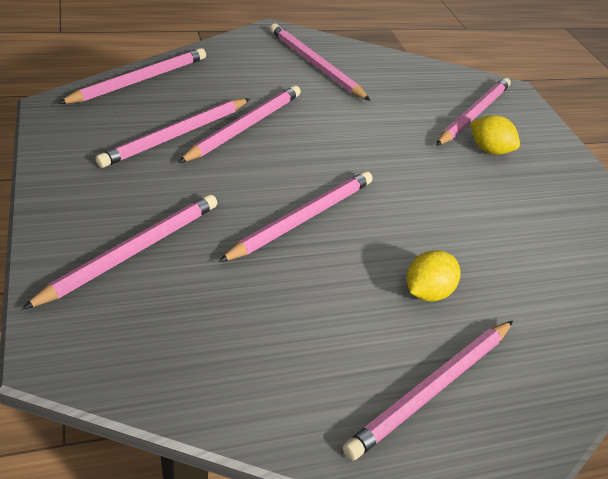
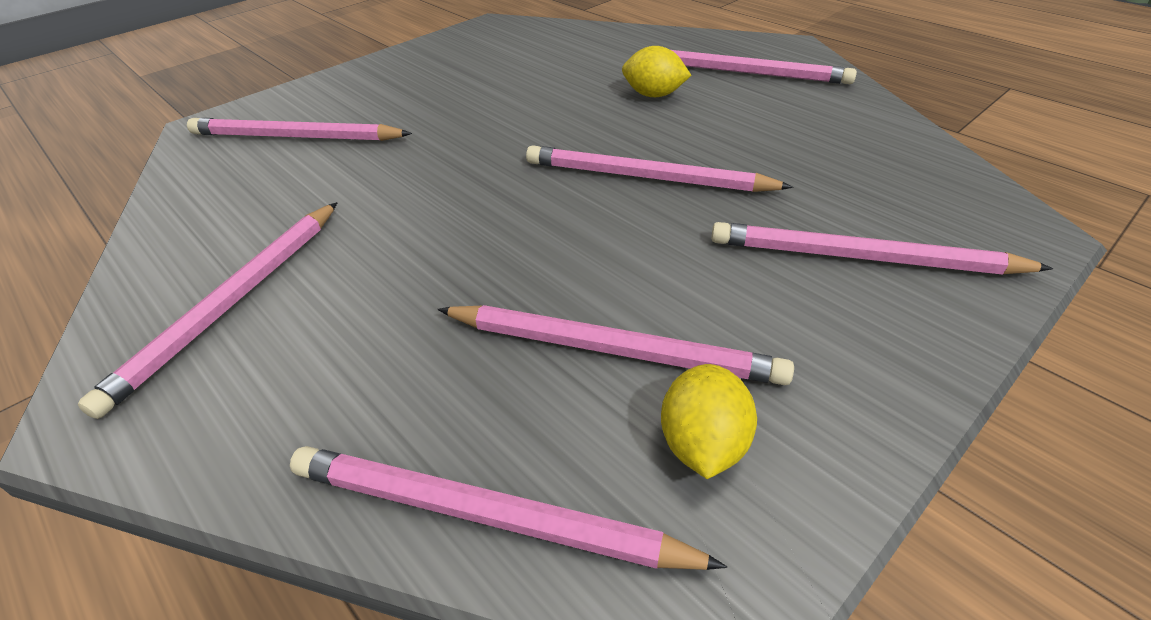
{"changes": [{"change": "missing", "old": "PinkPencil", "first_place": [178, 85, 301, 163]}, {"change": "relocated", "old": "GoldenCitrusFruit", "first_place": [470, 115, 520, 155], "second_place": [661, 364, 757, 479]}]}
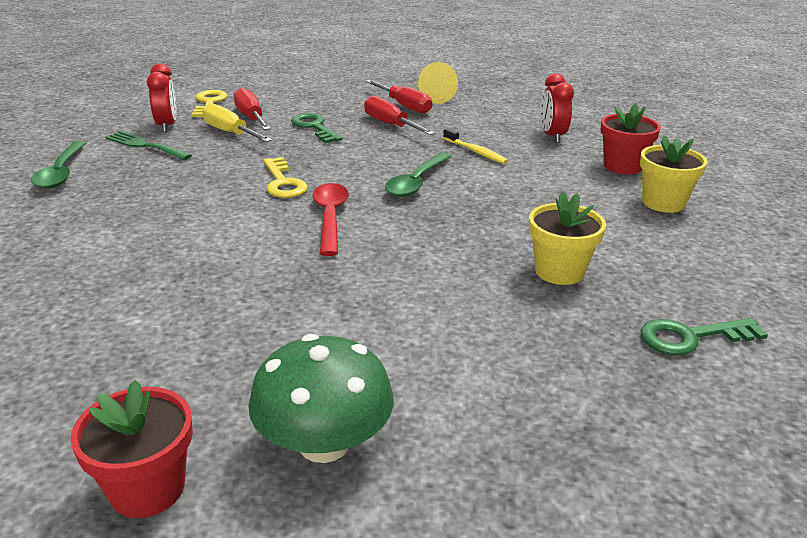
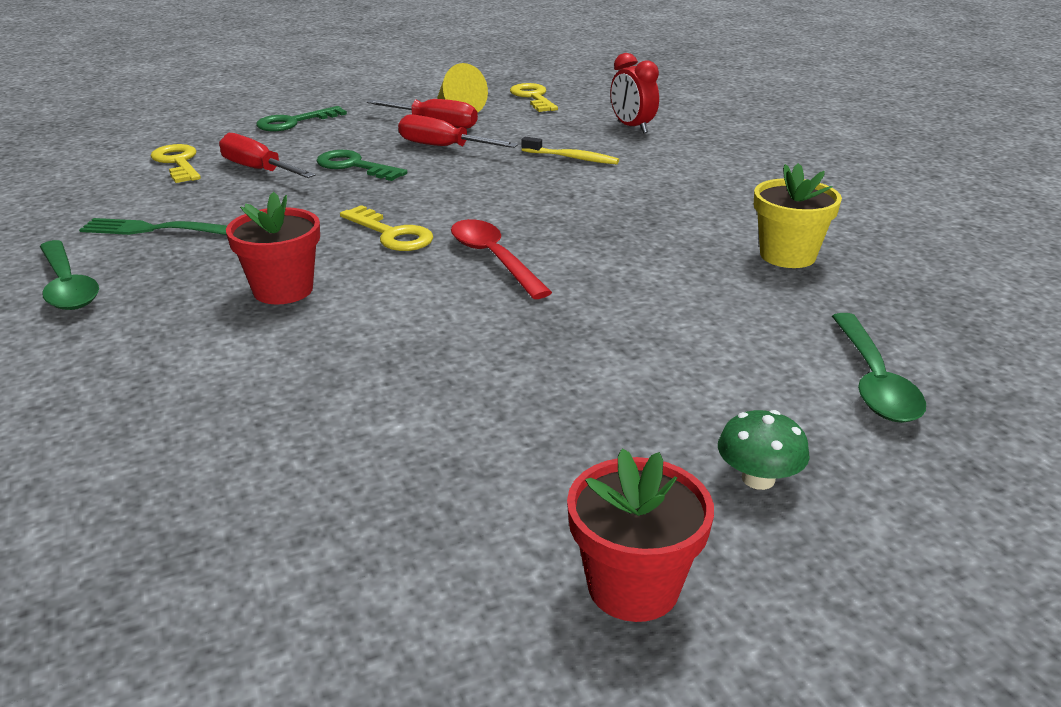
{"changes": [{"change": "missing", "old": "CrimsonClock", "first_place": [147, 63, 177, 132]}, {"change": "missing", "old": "GoldenFlatScrewdriver", "first_place": [202, 103, 272, 142]}, {"change": "missing", "old": "GoldenPlantPot", "first_place": [640, 135, 708, 213]}, {"change": "appeared", "new": "GoldenKey", "second_place": [510, 83, 558, 112]}, {"change": "relocated", "old": "EmeraldTablespoon", "first_place": [385, 152, 452, 197], "second_place": [832, 313, 926, 423]}, {"change": "relocated", "old": "CrimsonPlantPot", "first_place": [600, 103, 661, 175], "second_place": [226, 192, 320, 304]}, {"change": "relocated", "old": "EmeraldKey", "first_place": [641, 318, 768, 355], "second_place": [256, 106, 347, 131]}, {"change": "size", "old": "EmeraldMushroom", "first_place": [248, 334, 394, 463], "second_place": [718, 410, 810, 490], "factor": 0.54}]}
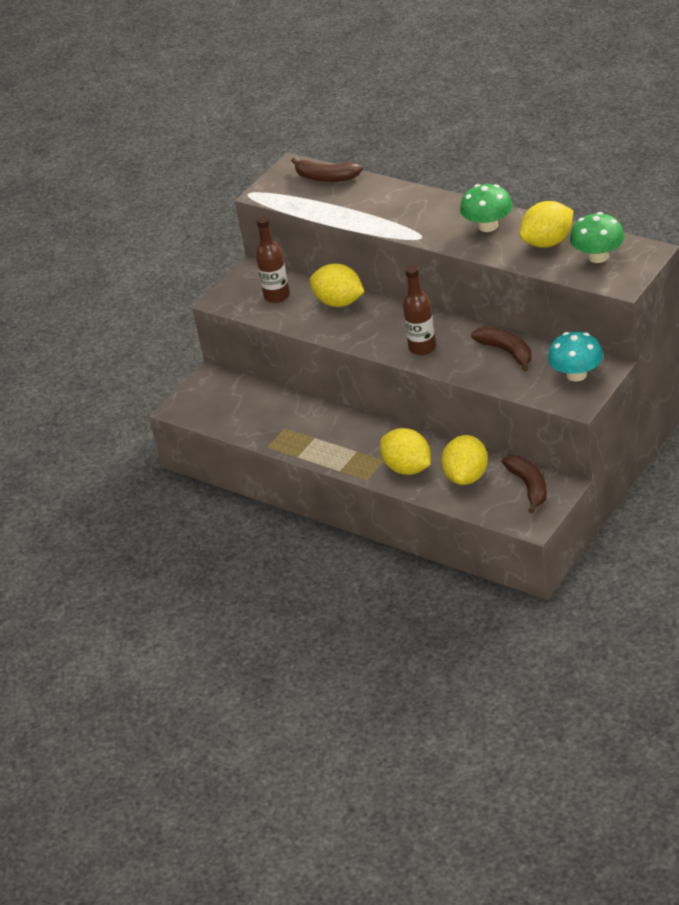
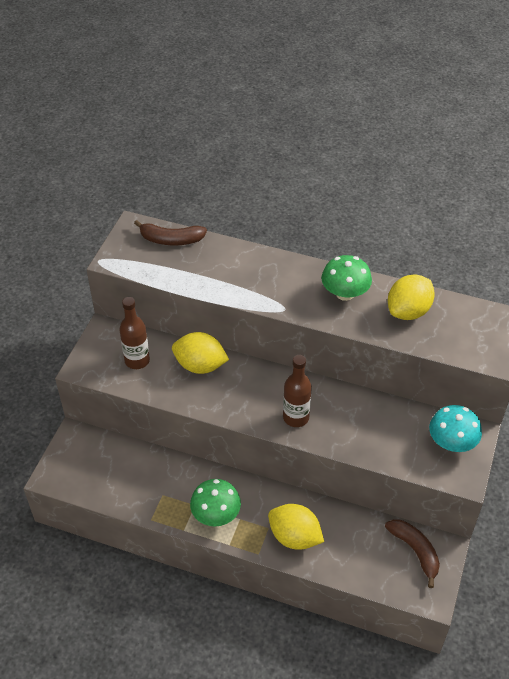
{"changes": [{"change": "missing", "old": "GoldenCitrusFruit", "first_place": [441, 435, 488, 485]}, {"change": "missing", "old": "DarkBrownToyBanana", "first_place": [471, 327, 531, 371]}, {"change": "relocated", "old": "EmeraldMushroom", "first_place": [570, 212, 625, 263], "second_place": [190, 479, 241, 526]}]}
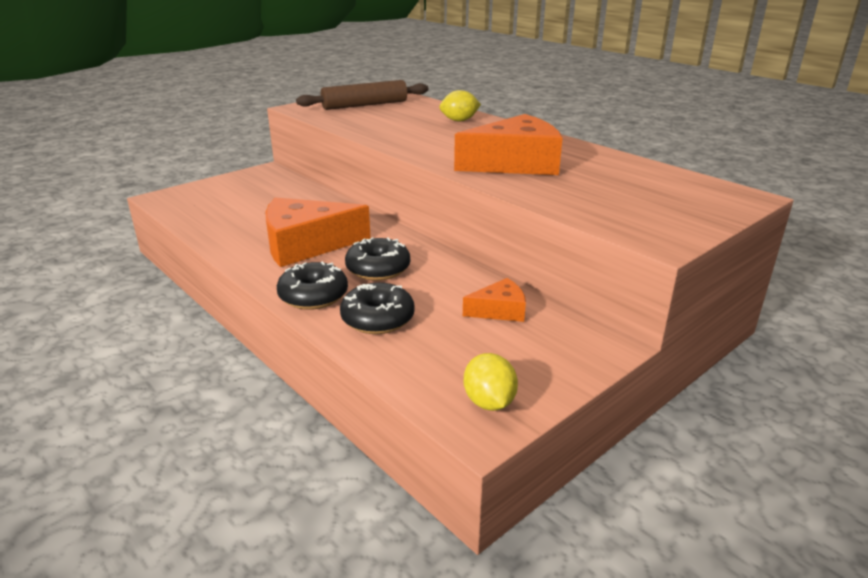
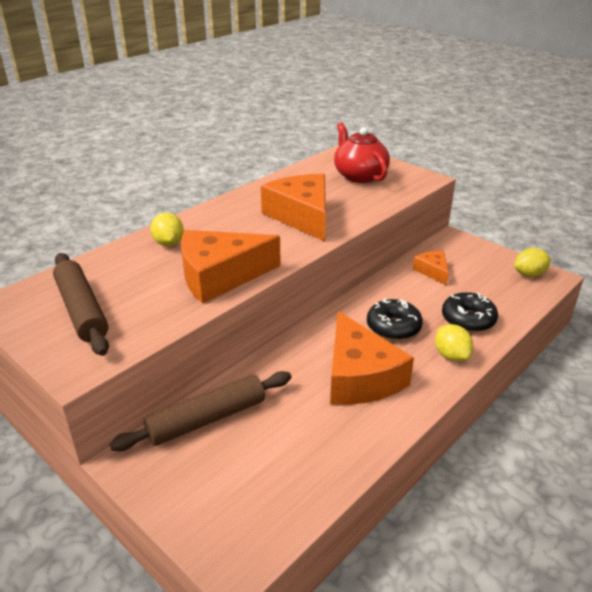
{"changes": [{"change": "appeared", "new": "DarkBrownPastryRoller", "second_place": [109, 371, 292, 451]}, {"change": "appeared", "new": "BrightOrangeCheeseWedge", "second_place": [181, 230, 281, 304]}, {"change": "appeared", "new": "CrimsonChinaTeapot", "second_place": [334, 122, 390, 183]}, {"change": "exchanged", "old": "JetBlackDonut", "new": "GoldenCitrusFruit", "first_place": [277, 261, 348, 310], "second_place": [435, 324, 473, 362]}]}
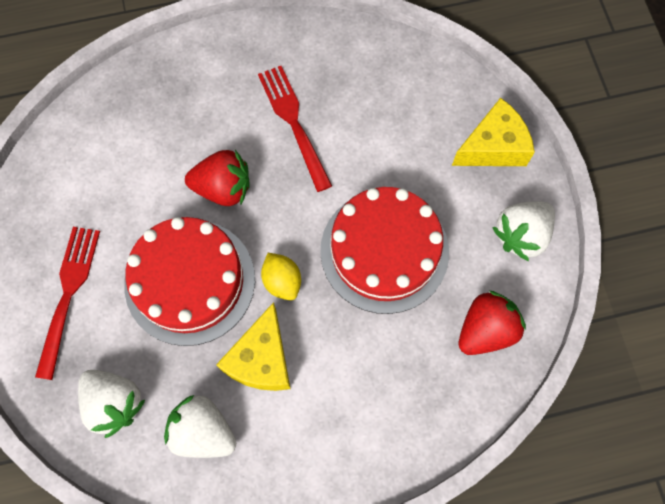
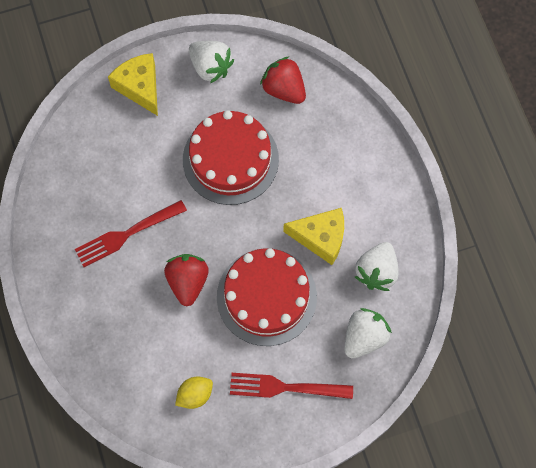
{"changes": [{"change": "relocated", "old": "GoldenCitrusFruit", "first_place": [261, 253, 301, 300], "second_place": [175, 377, 213, 409]}]}
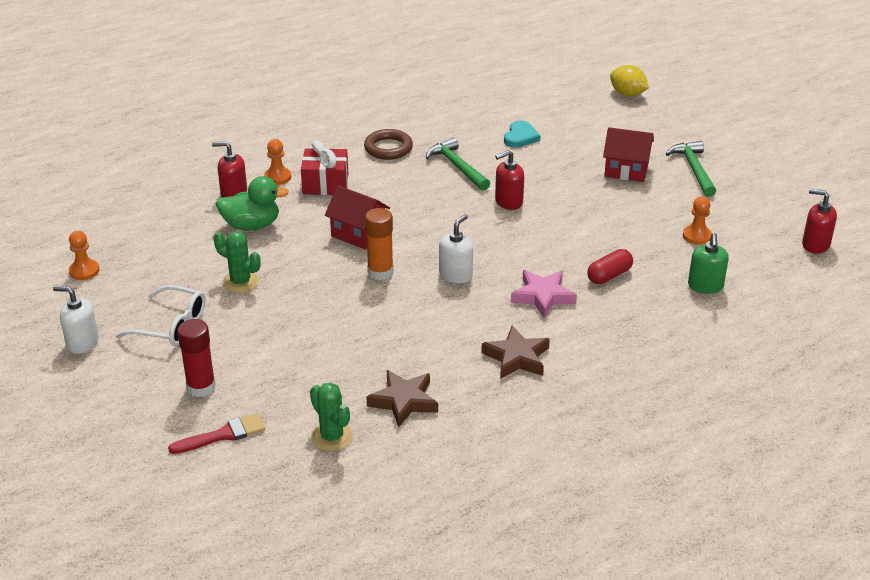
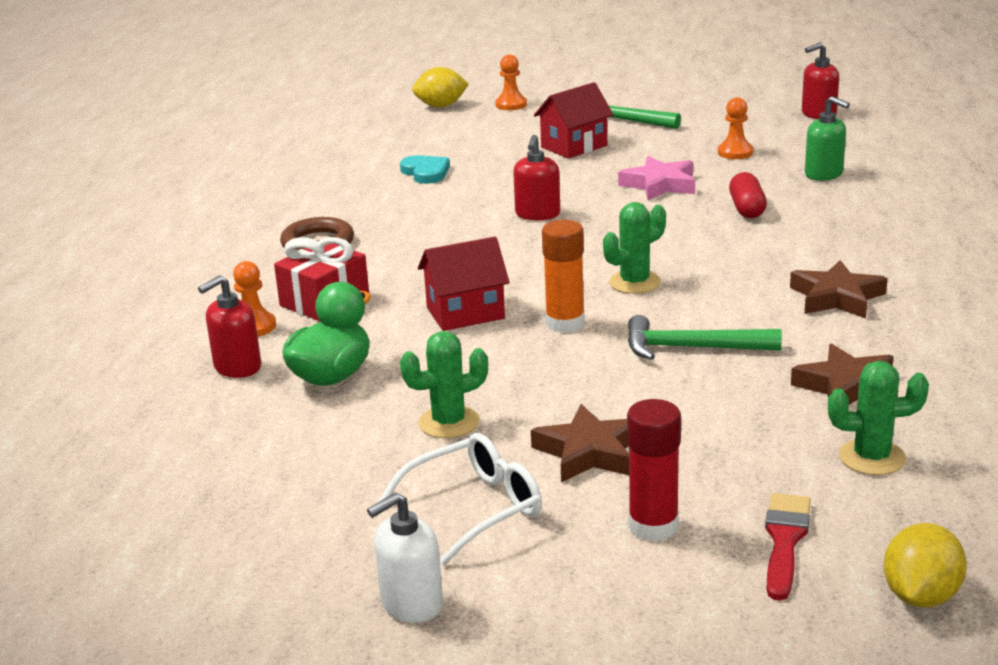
{"changes": [{"change": "appeared", "new": "DarkBrownFivePointedStar", "second_place": [531, 404, 629, 482]}, {"change": "appeared", "new": "GoldenCitrusFruit", "second_place": [884, 523, 967, 608]}, {"change": "relocated", "old": "BrightOrangePawn", "first_place": [69, 231, 99, 280], "second_place": [495, 55, 527, 110]}, {"change": "relocated", "old": "EmeraldClawHammer", "first_place": [426, 138, 490, 191], "second_place": [628, 315, 782, 360]}, {"change": "relocated", "old": "PinkFivePointedStar", "first_place": [511, 270, 577, 318], "second_place": [618, 156, 695, 200]}, {"change": "exchanged", "old": "PureWhiteSoapPump", "new": "EmeraldPricklyPlant", "first_place": [439, 214, 473, 283], "second_place": [603, 202, 666, 294]}]}
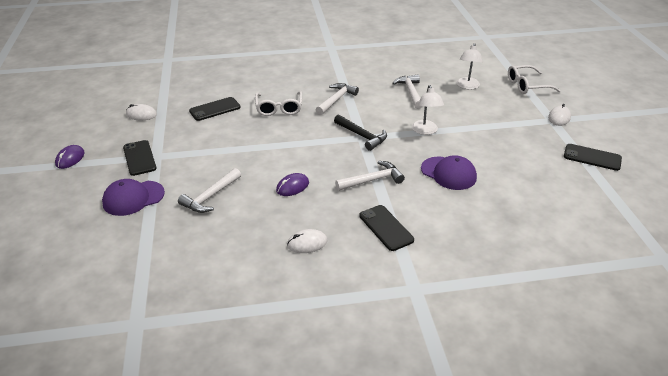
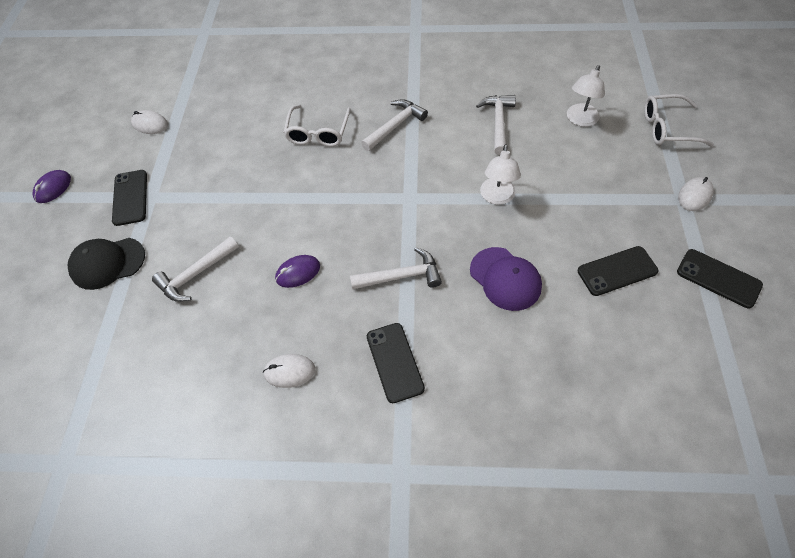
{"changes": [{"change": "missing", "old": "JetBlackClawHammer", "first_place": [334, 114, 387, 151]}, {"change": "relocated", "old": "JetBlackPhone", "first_place": [189, 97, 240, 121], "second_place": [578, 246, 658, 296]}, {"change": "colour", "old": "PurpleBaseballCap", "new": "JetBlackBaseballCap", "first_place": [102, 179, 165, 216], "second_place": [67, 238, 145, 290]}]}
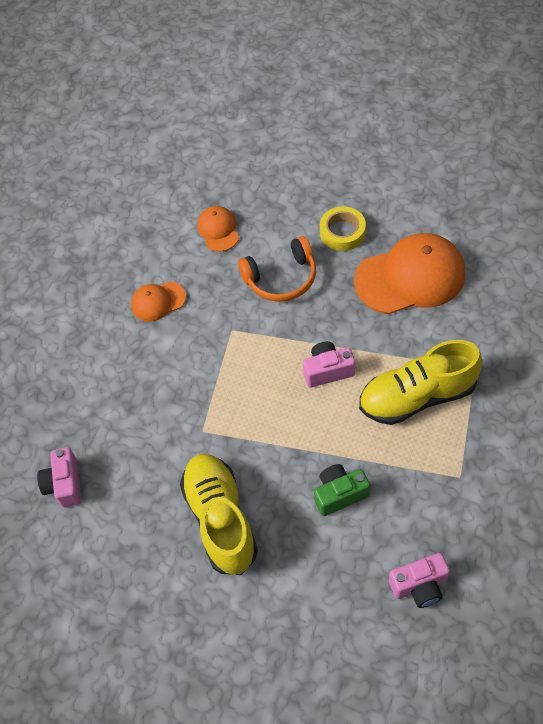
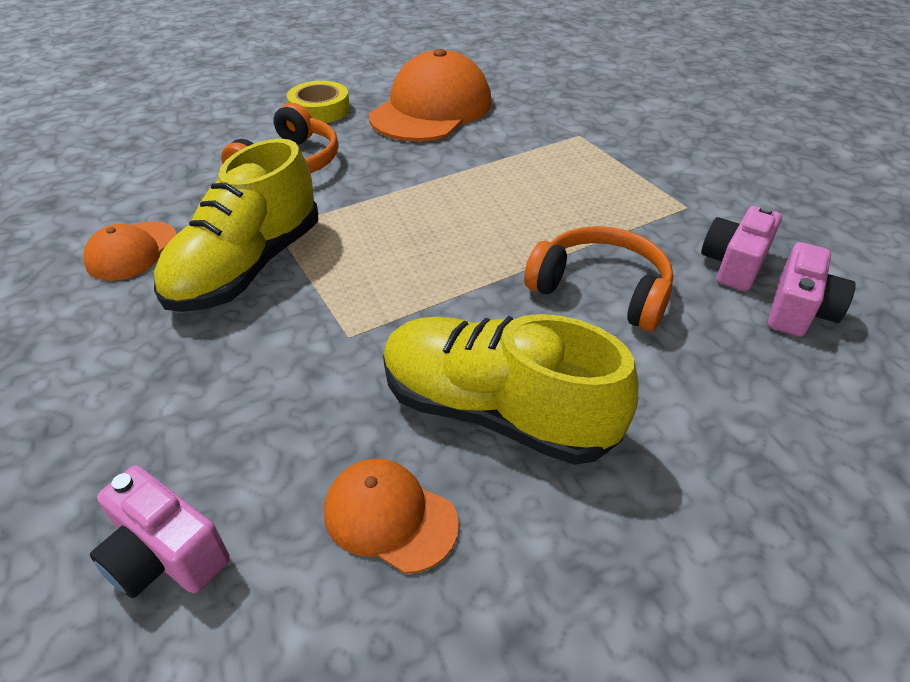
{"changes": [{"change": "relocated", "old": "BrightOrangeBaseballCap", "first_place": [197, 206, 239, 252], "second_place": [324, 459, 459, 574]}, {"change": "relocated", "old": "PinkCompactCamera", "first_place": [303, 341, 355, 387], "second_place": [701, 205, 782, 291]}, {"change": "relocated", "old": "GoldenLaceUpShoe", "first_place": [359, 340, 483, 425], "second_place": [154, 138, 318, 312]}, {"change": "exchanged", "old": "EmeraldCompactCamera", "new": "BrightOrangeHeadset", "first_place": [314, 464, 370, 516], "second_place": [524, 226, 673, 331]}]}
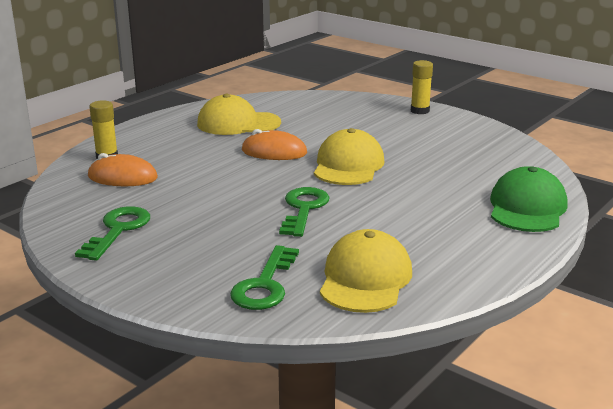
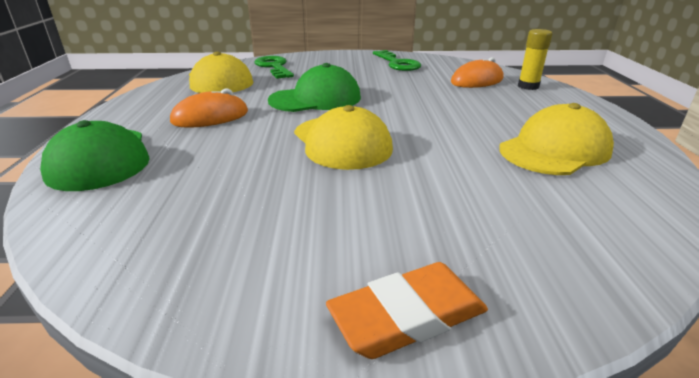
{"changes": [{"change": "relocated", "old": "BrightOrangePcMouse", "first_place": [242, 129, 307, 160], "second_place": [170, 88, 248, 128]}, {"change": "exchanged", "old": "EmeraldKey", "new": "EmeraldBaseballCap", "first_place": [279, 187, 330, 237], "second_place": [268, 63, 361, 112]}, {"change": "exchanged", "old": "GoldenStickOfGlue", "new": "BrightOrangePencilEraser", "first_place": [411, 60, 433, 114], "second_place": [326, 262, 488, 359]}]}
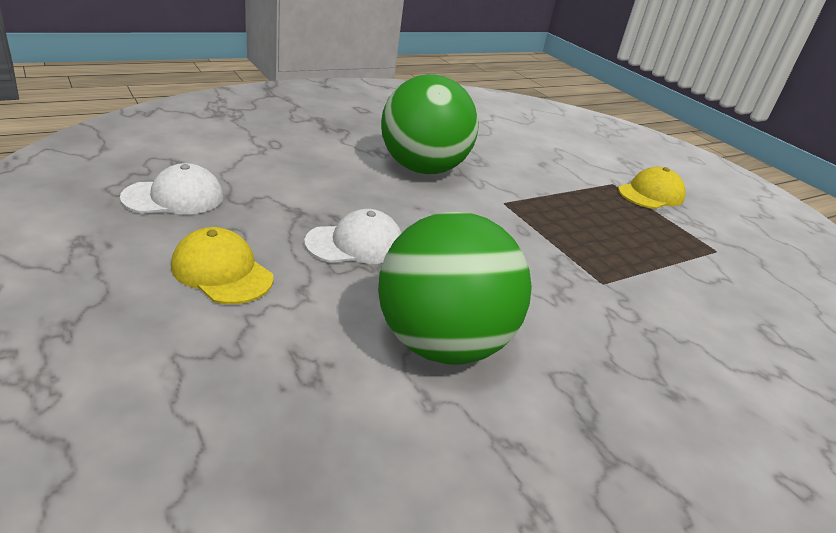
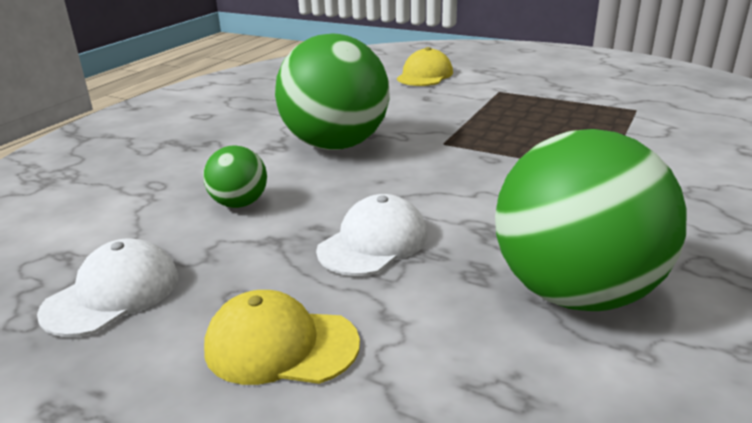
{"changes": [{"change": "appeared", "new": "EmeraldSphere", "second_place": [203, 145, 267, 208]}, {"change": "relocated", "old": "GoldenBaseballCap", "first_place": [618, 167, 686, 209], "second_place": [397, 47, 453, 86]}]}
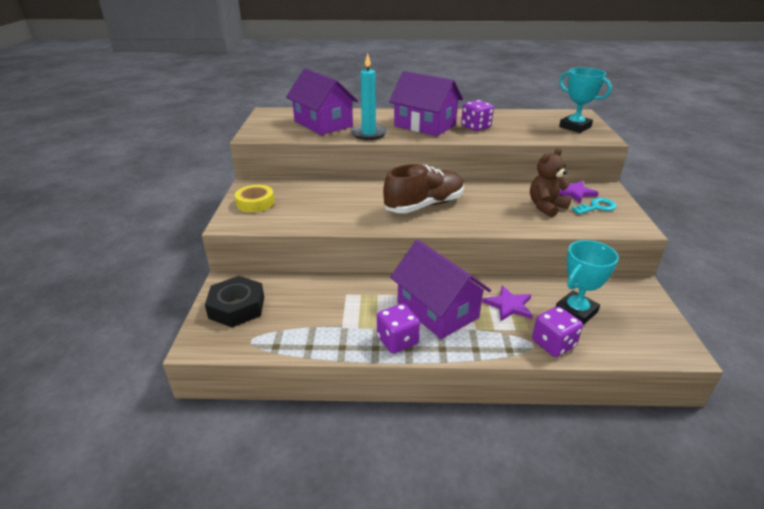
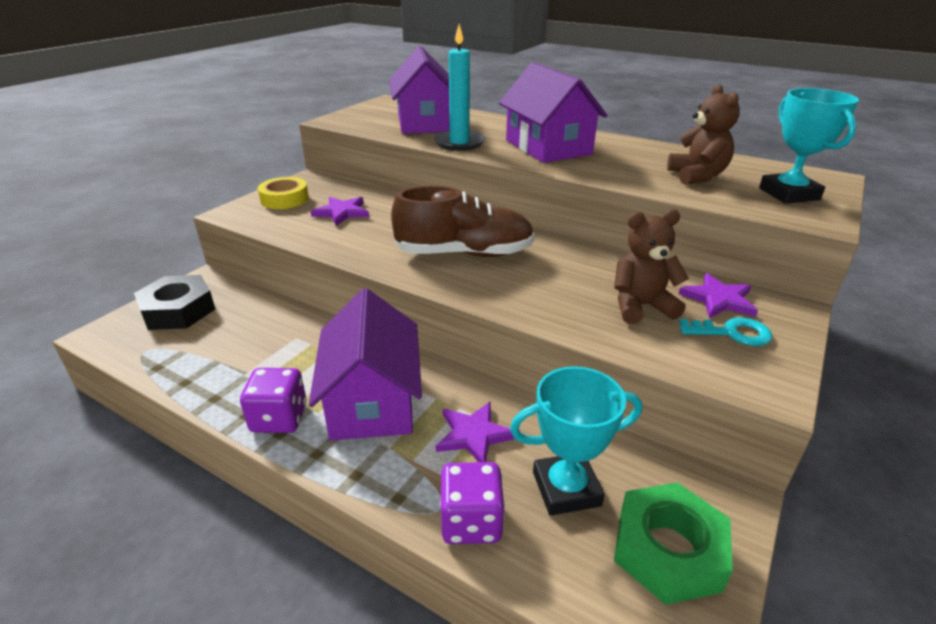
{"changes": [{"change": "missing", "old": "PurpleDie", "first_place": [461, 100, 494, 131]}, {"change": "appeared", "new": "PurpleFivePointedStar", "second_place": [310, 197, 369, 226]}, {"change": "appeared", "new": "EmeraldHexNut", "second_place": [614, 482, 733, 605]}, {"change": "appeared", "new": "DarkBrownStuffedBear", "second_place": [667, 84, 740, 185]}]}
